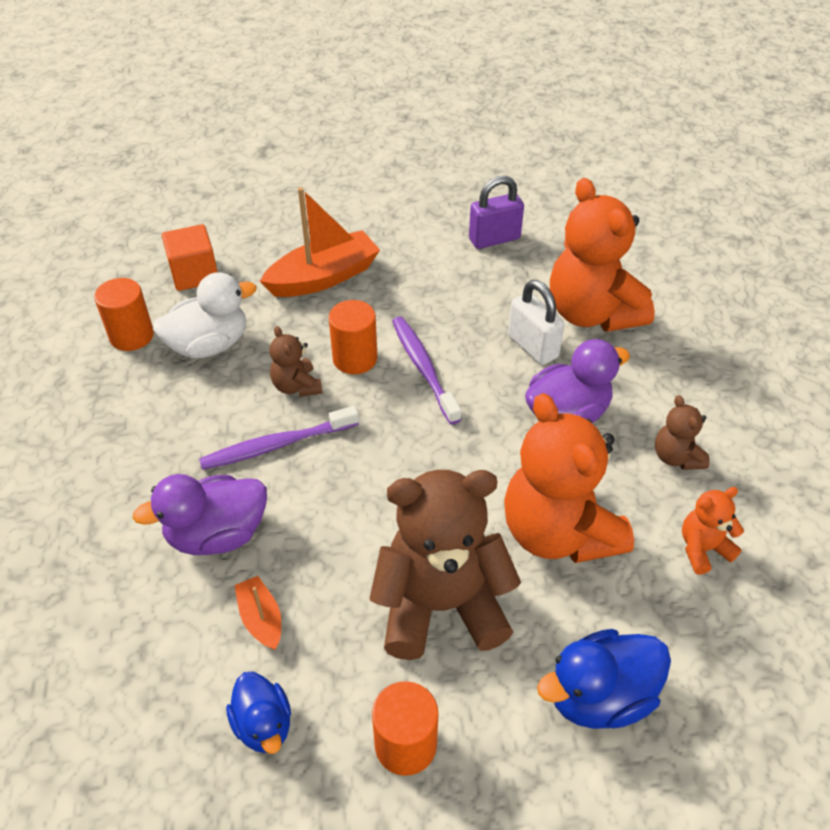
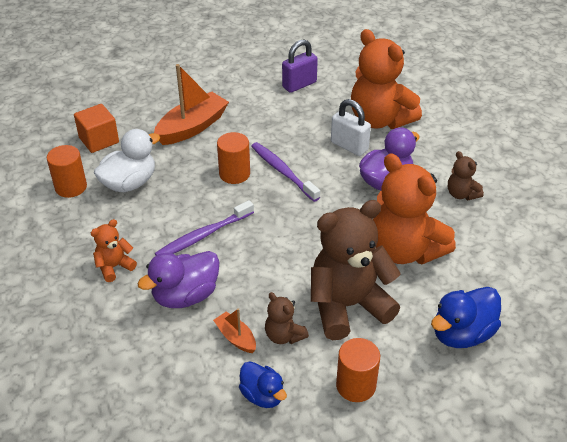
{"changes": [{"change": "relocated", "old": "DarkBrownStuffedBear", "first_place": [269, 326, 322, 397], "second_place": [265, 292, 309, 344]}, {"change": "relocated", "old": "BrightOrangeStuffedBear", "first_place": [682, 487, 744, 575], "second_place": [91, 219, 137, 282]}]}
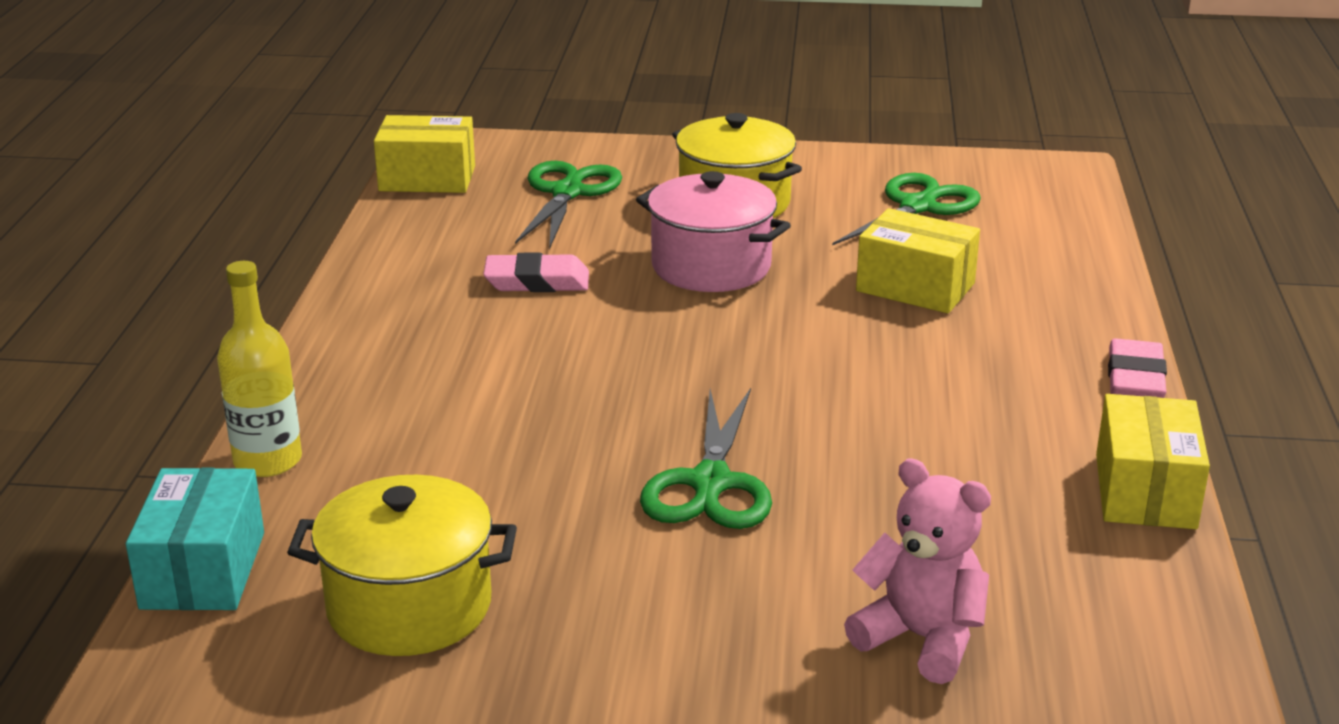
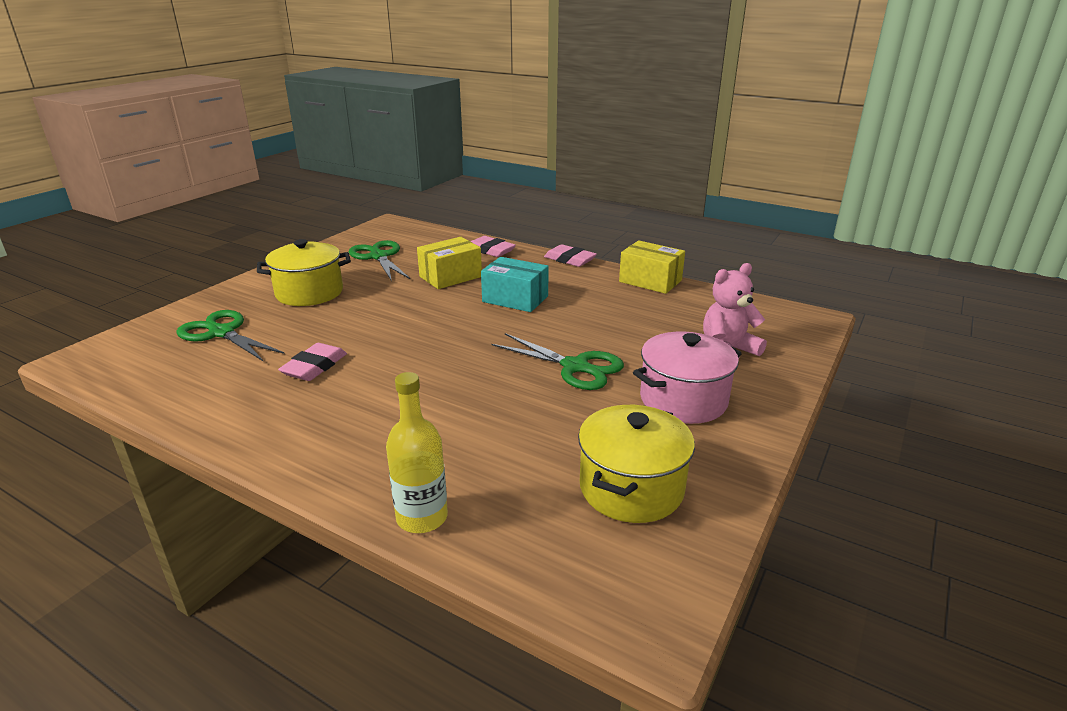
{"changes": [{"change": "missing", "old": "GoldenParcel", "first_place": [374, 115, 475, 193]}, {"change": "appeared", "new": "PinkPencilEraser", "second_place": [471, 236, 516, 257]}, {"change": "relocated", "old": "TurquoiseParcel", "first_place": [126, 468, 264, 610], "second_place": [481, 257, 549, 312]}, {"change": "relocated", "old": "PinkCookingPot", "first_place": [636, 171, 791, 292], "second_place": [633, 331, 742, 424]}]}
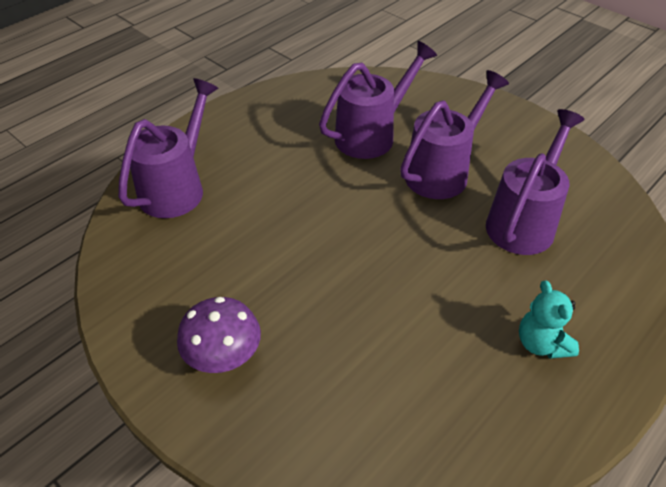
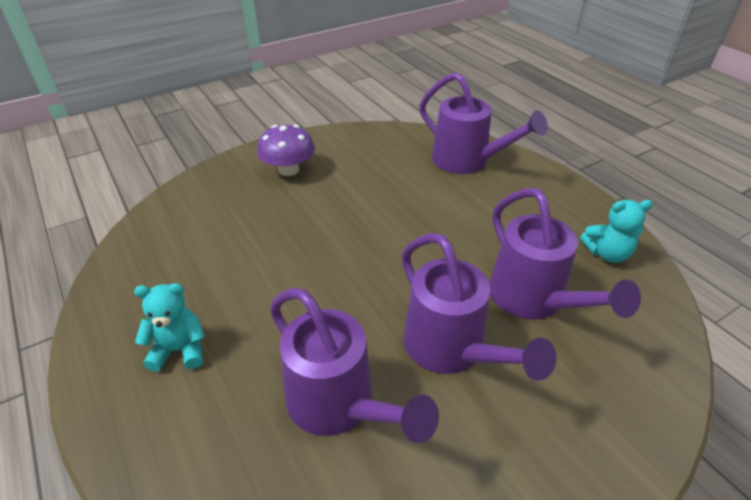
{"changes": [{"change": "appeared", "new": "TurquoiseStuffedBear", "second_place": [580, 200, 653, 263]}]}
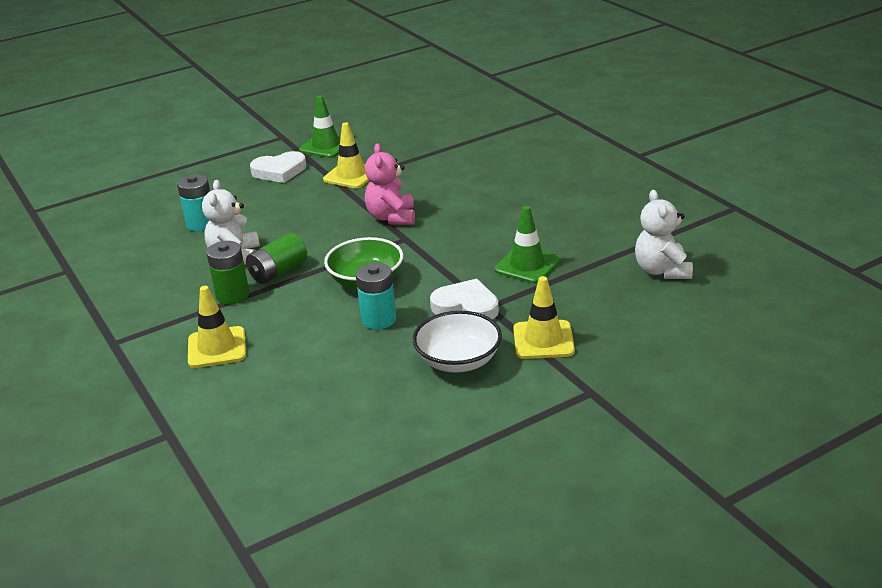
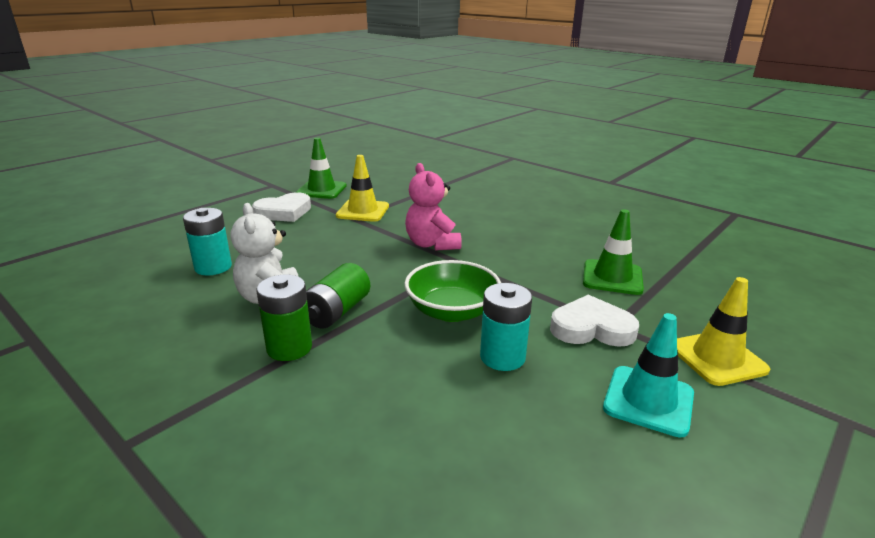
{"changes": [{"change": "missing", "old": "GoldenSafetyCone", "first_place": [188, 286, 246, 368]}, {"change": "missing", "old": "PureWhiteStuffedBear", "first_place": [635, 190, 693, 279]}, {"change": "exchanged", "old": "PureWhiteDeepDish", "new": "TurquoiseSafetyCone", "first_place": [413, 311, 502, 373], "second_place": [603, 313, 694, 438]}]}
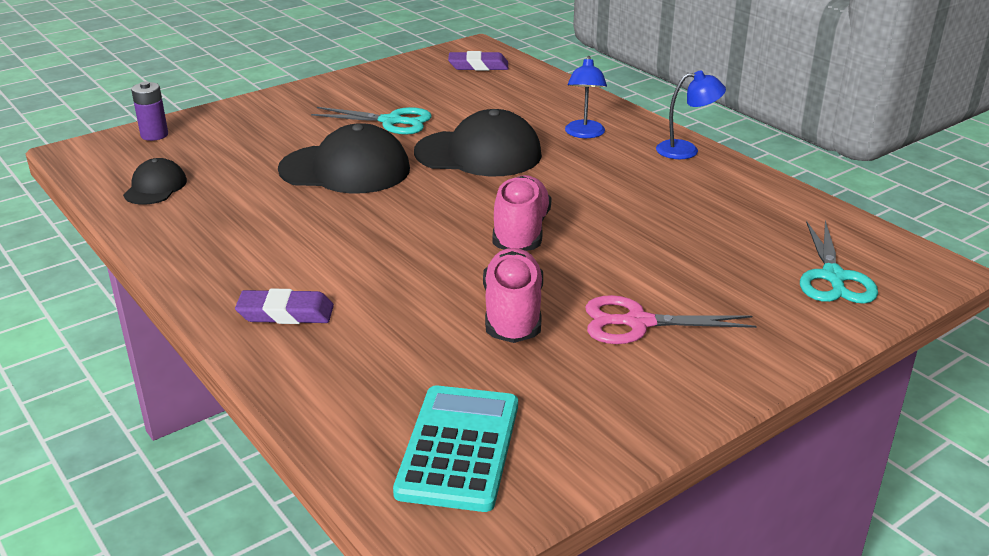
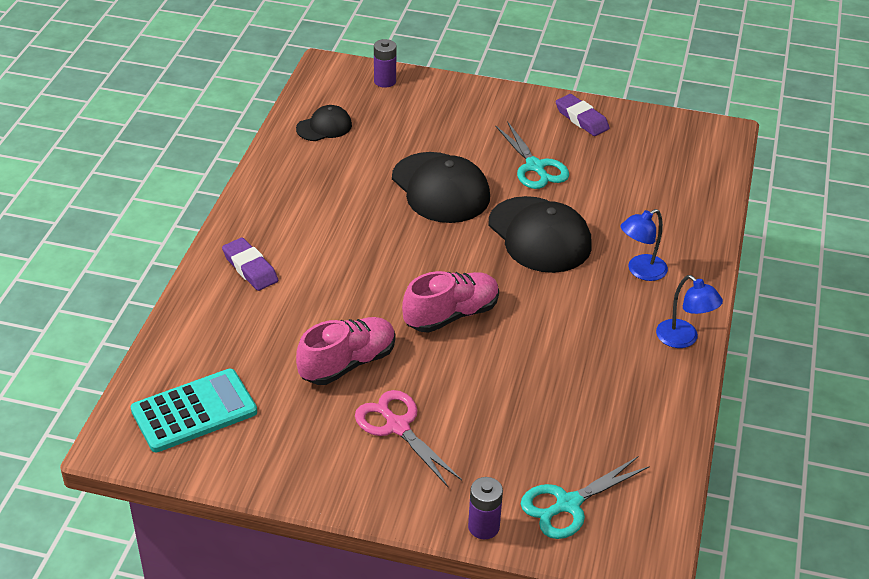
{"changes": [{"change": "appeared", "new": "PurpleAaBattery", "second_place": [468, 477, 503, 539]}, {"change": "relocated", "old": "PurplePencilEraser", "first_place": [448, 51, 508, 71], "second_place": [556, 94, 610, 136]}]}
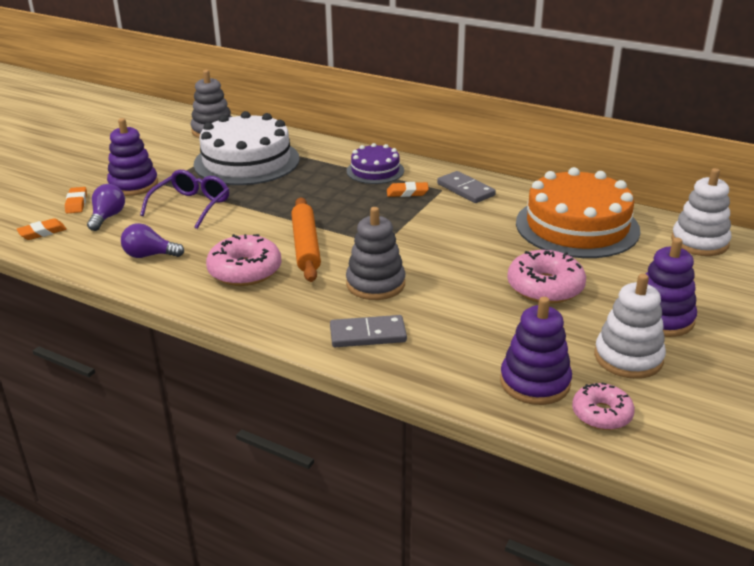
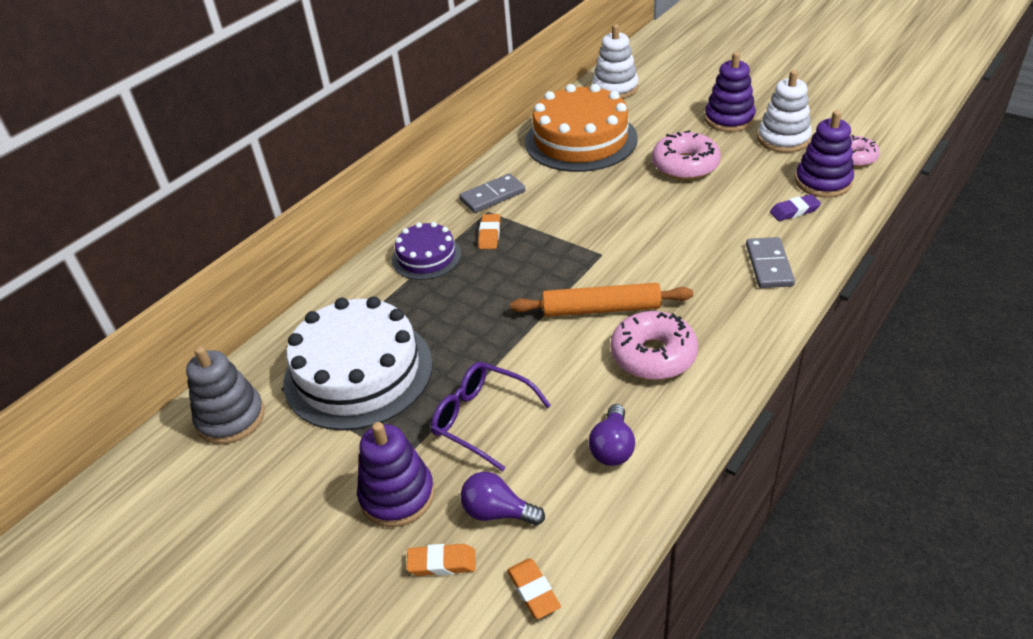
{"changes": [{"change": "missing", "old": "GrayStackingRings", "first_place": [346, 207, 405, 300]}, {"change": "appeared", "new": "PurplePencilEraser", "second_place": [770, 194, 821, 221]}]}
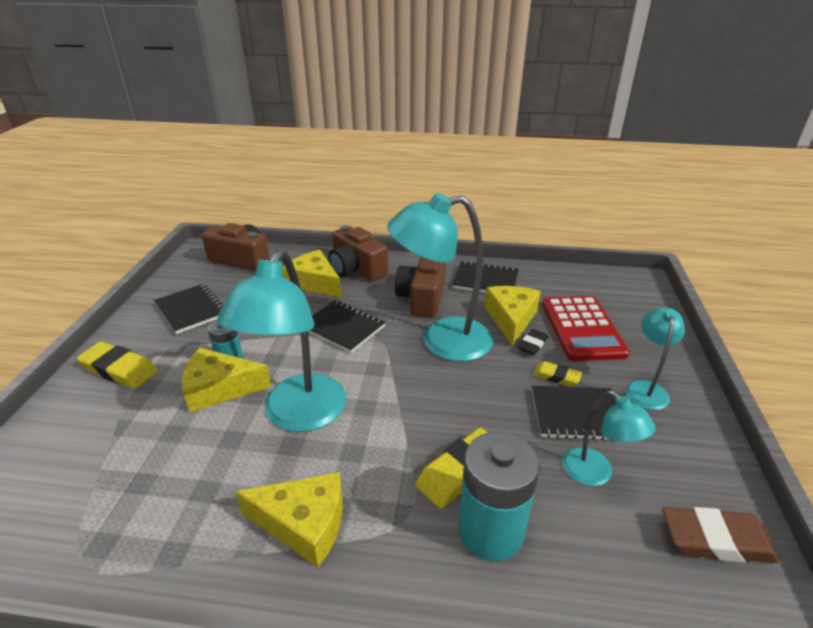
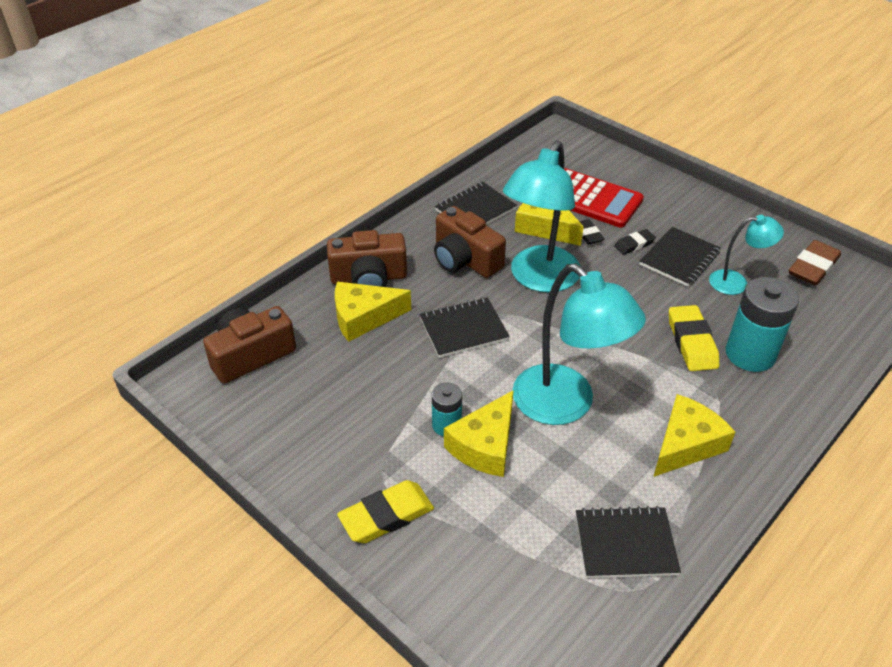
{"changes": [{"change": "missing", "old": "TurquoiseLamp", "first_place": [626, 307, 685, 410]}, {"change": "relocated", "old": "JetBlackNotebook", "first_place": [154, 284, 223, 334], "second_place": [576, 506, 681, 578]}, {"change": "colour", "old": "GoldenPencilEraser", "new": "JetBlackPencilEraser", "first_place": [533, 361, 582, 387], "second_place": [614, 229, 656, 255]}]}
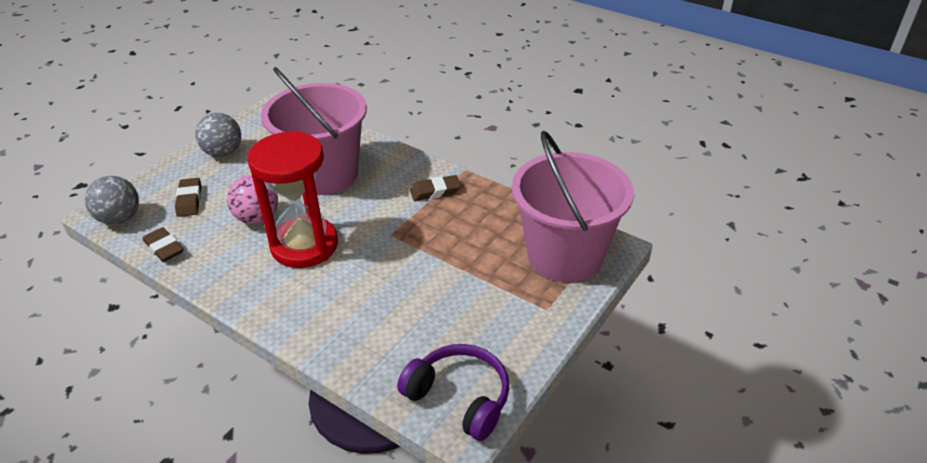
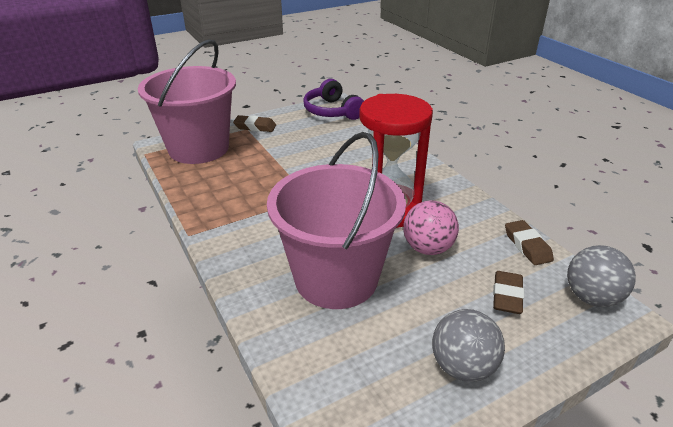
{"changes": [{"change": "relocated", "old": "DarkBrownPencilEraser", "first_place": [410, 175, 461, 201], "second_place": [233, 115, 276, 132]}]}
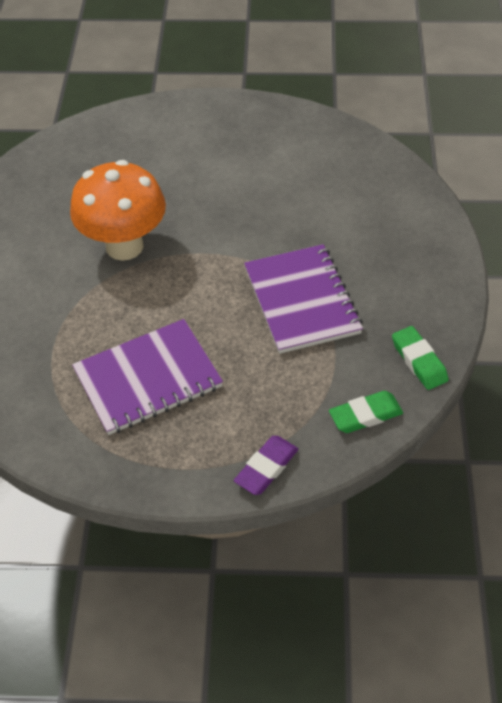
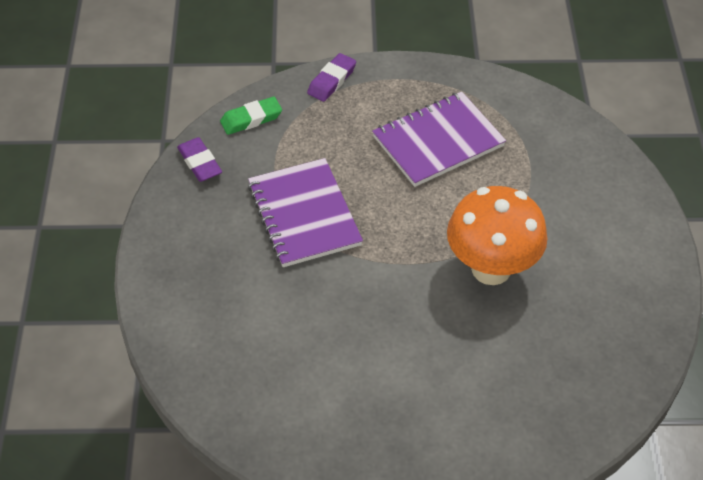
{"changes": [{"change": "colour", "old": "EmeraldPencilEraser", "new": "PurplePencilEraser", "first_place": [392, 326, 449, 390], "second_place": [177, 137, 222, 182]}]}
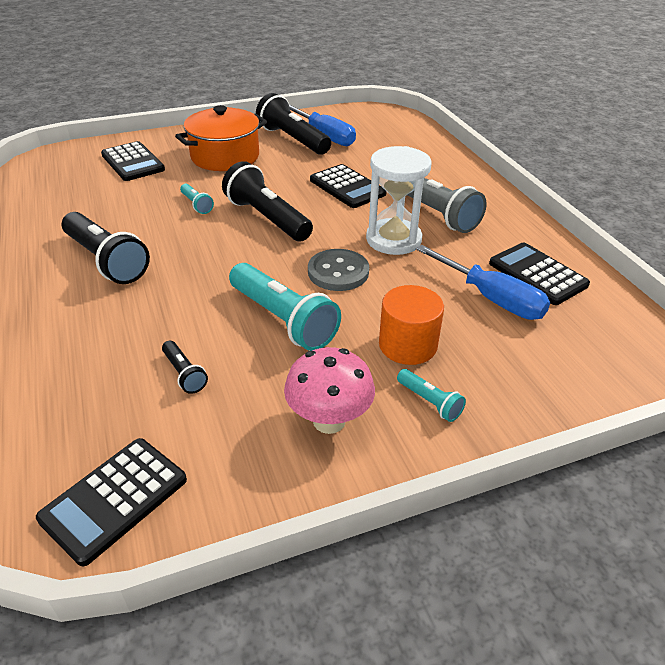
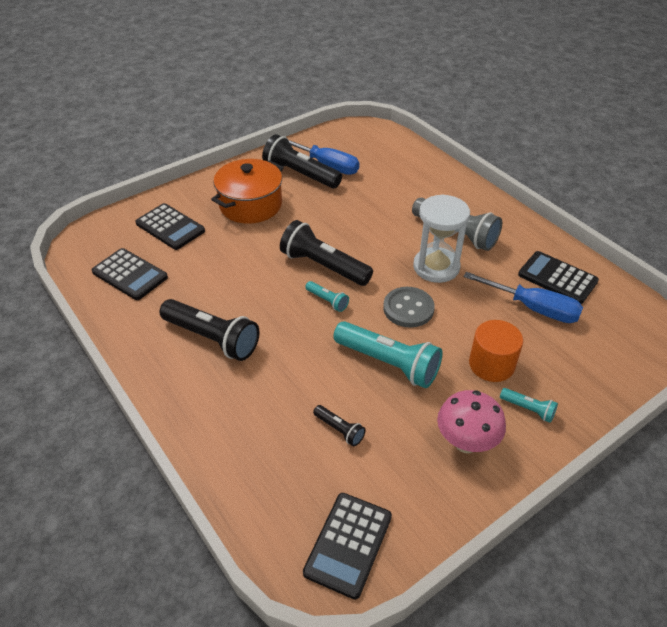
{"changes": [{"change": "relocated", "old": "TurquoiseFlashlight", "first_place": [180, 184, 214, 214], "second_place": [305, 281, 349, 312]}, {"change": "relocated", "old": "JetBlackPocketCalculator", "first_place": [310, 164, 387, 208], "second_place": [91, 248, 168, 300]}]}
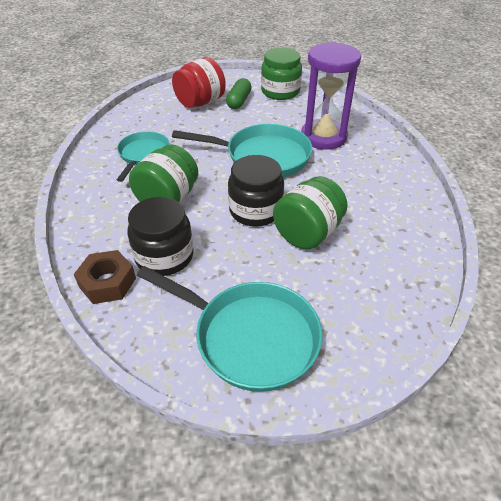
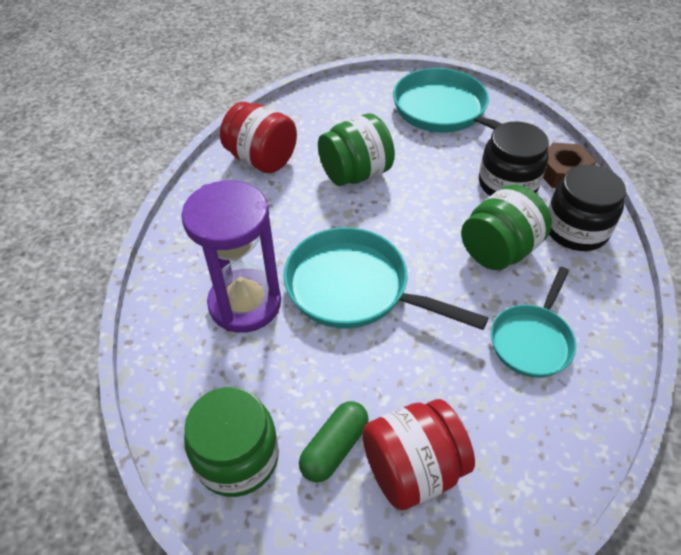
{"changes": [{"change": "appeared", "new": "CrimsonPreserveJar", "second_place": [220, 102, 297, 173]}, {"change": "relocated", "old": "JetBlackPreserveJar", "first_place": [228, 155, 284, 227], "second_place": [548, 165, 626, 251]}]}
